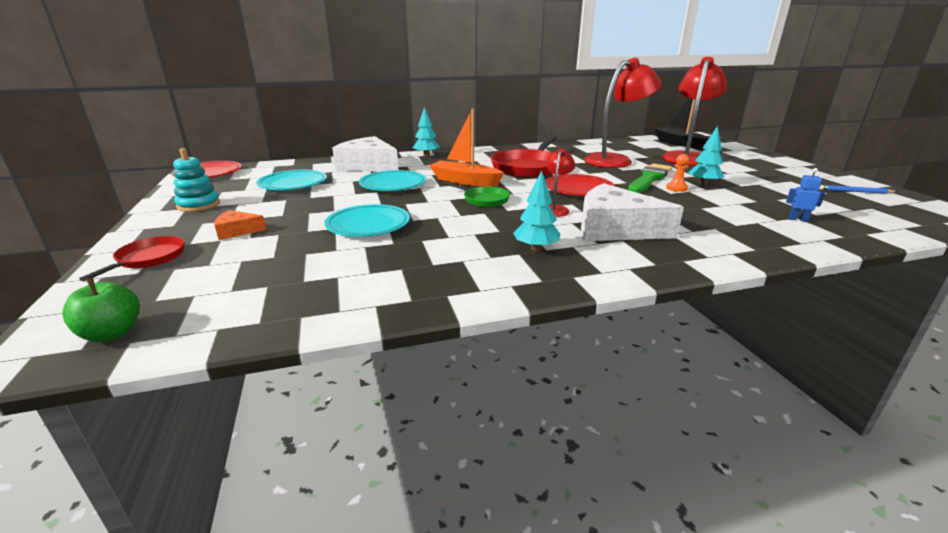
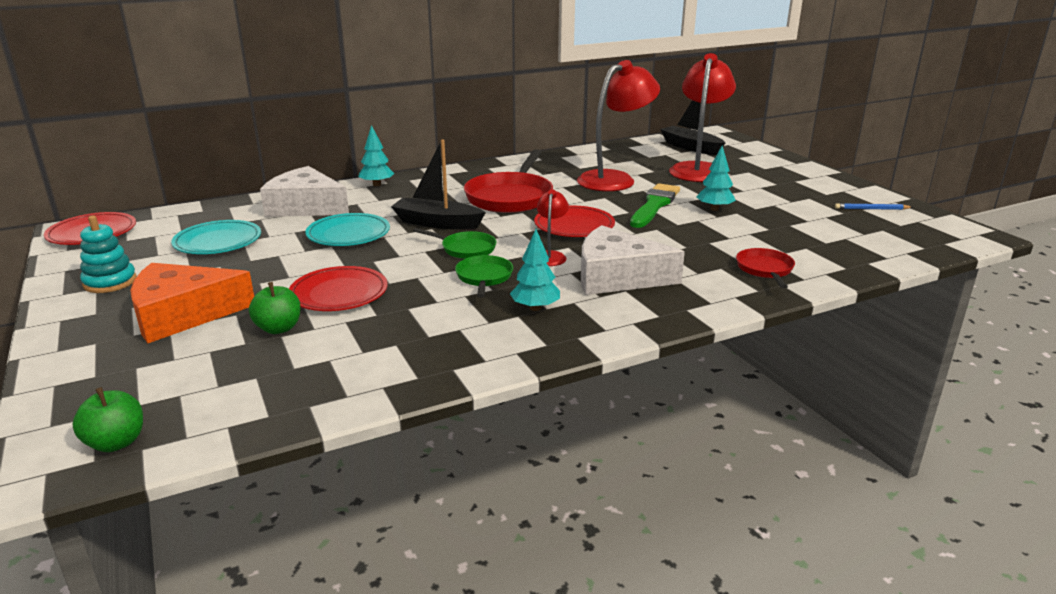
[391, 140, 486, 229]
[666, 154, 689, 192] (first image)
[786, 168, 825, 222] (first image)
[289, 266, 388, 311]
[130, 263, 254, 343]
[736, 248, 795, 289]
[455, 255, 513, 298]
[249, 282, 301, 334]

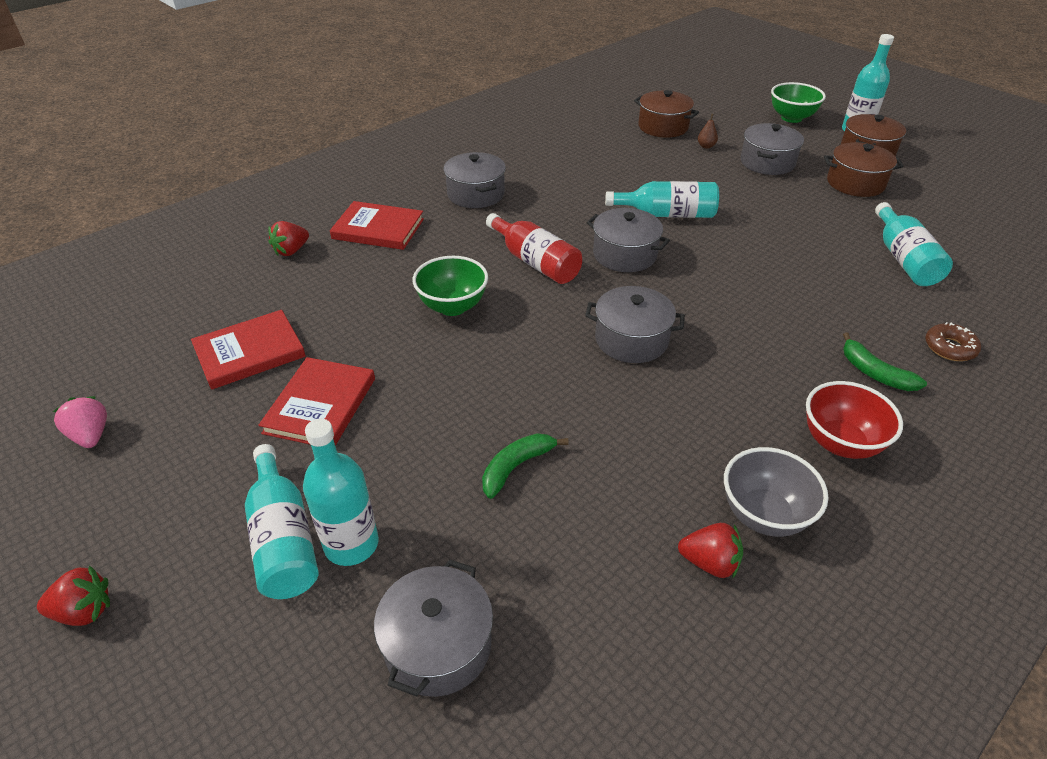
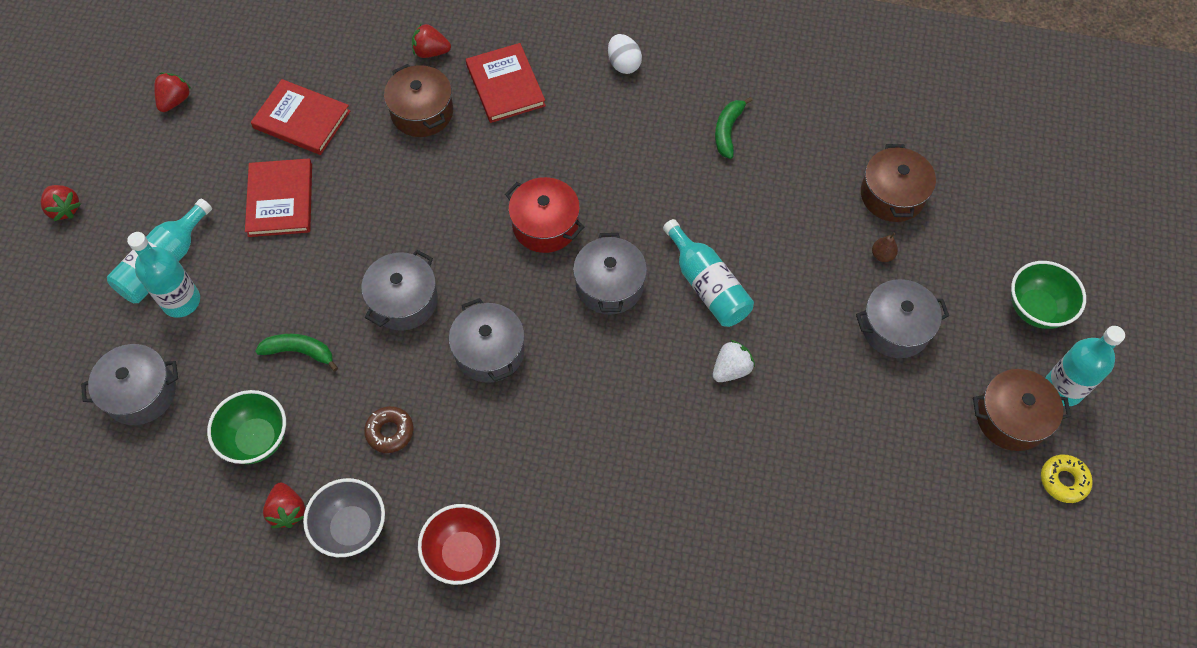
[384, 64, 453, 137]
[361, 250, 438, 331]
[875, 202, 953, 286] (first image)
[505, 177, 584, 253]
[207, 390, 286, 464]
[364, 406, 414, 453]
[715, 97, 753, 159]
[245, 159, 312, 237]
[154, 73, 191, 112]
[608, 34, 642, 74]
[713, 340, 755, 382]
[1041, 455, 1093, 503]

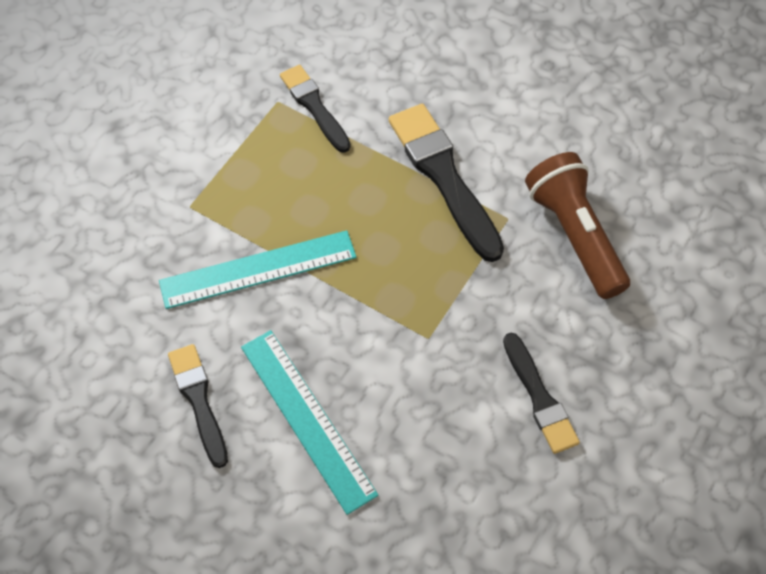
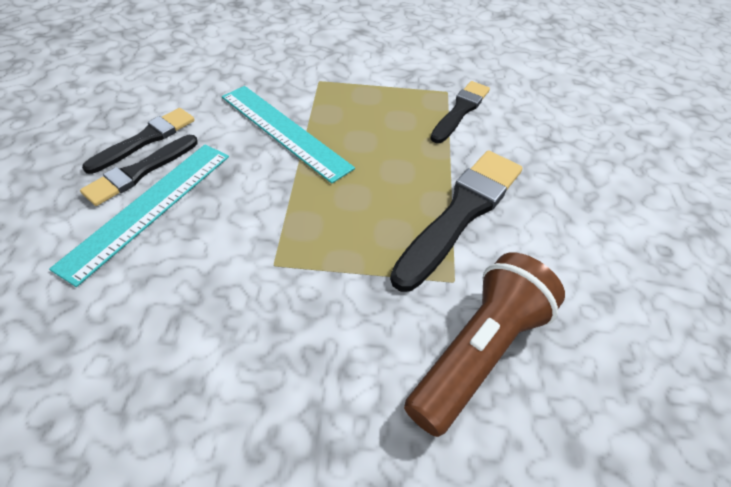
[80, 135, 198, 206]

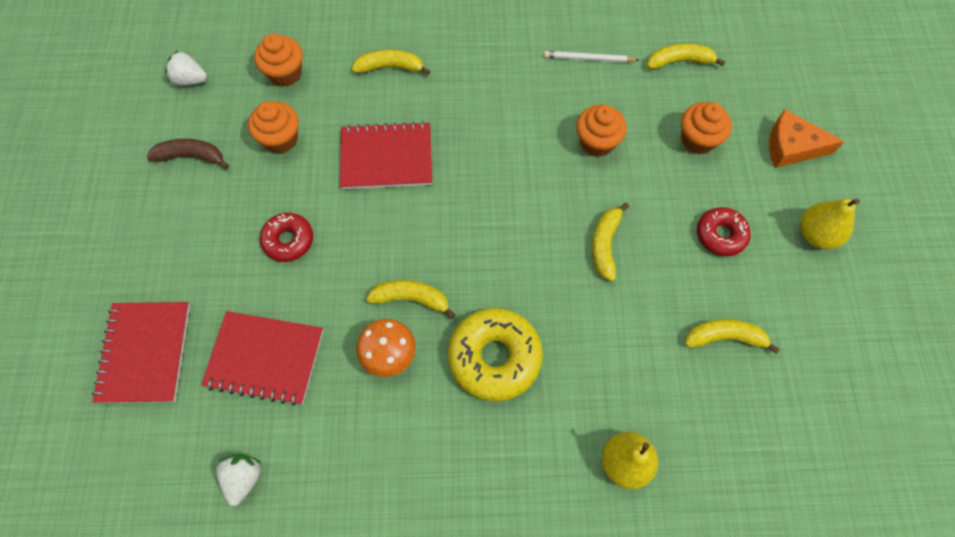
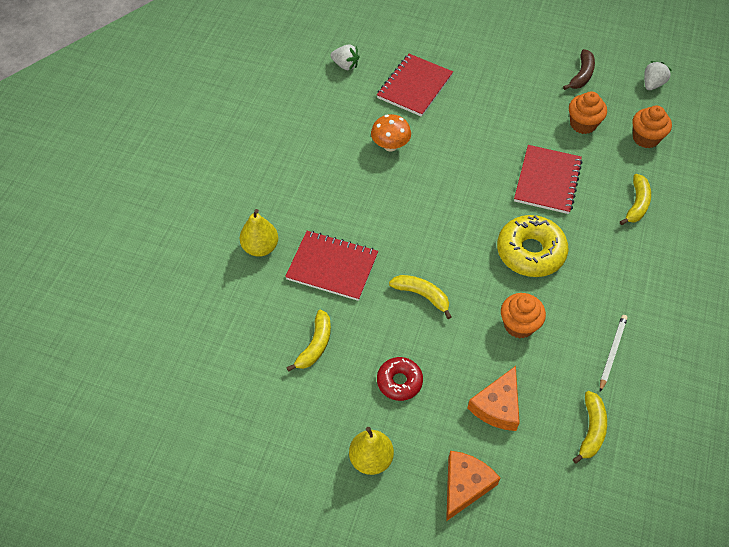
[468, 366, 520, 431]
[260, 213, 313, 262] (first image)
[366, 280, 456, 319] (first image)
[285, 231, 378, 301]
[497, 215, 569, 277]

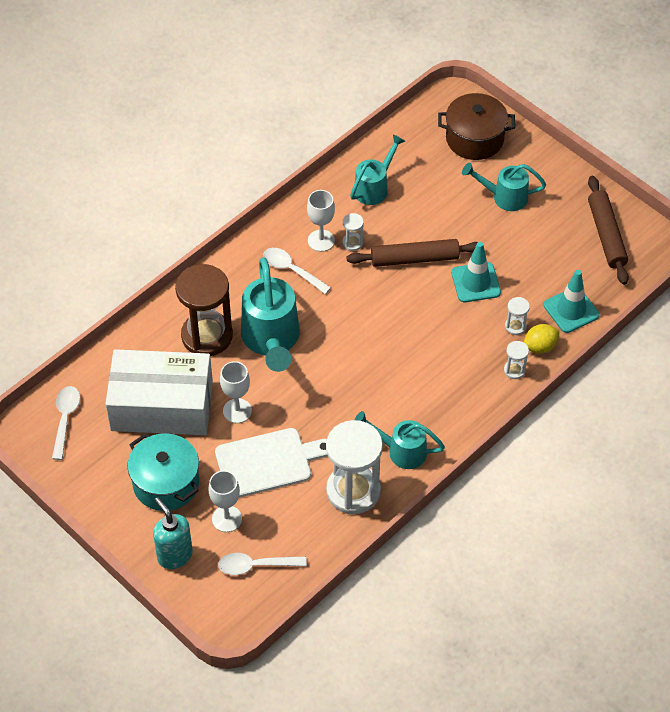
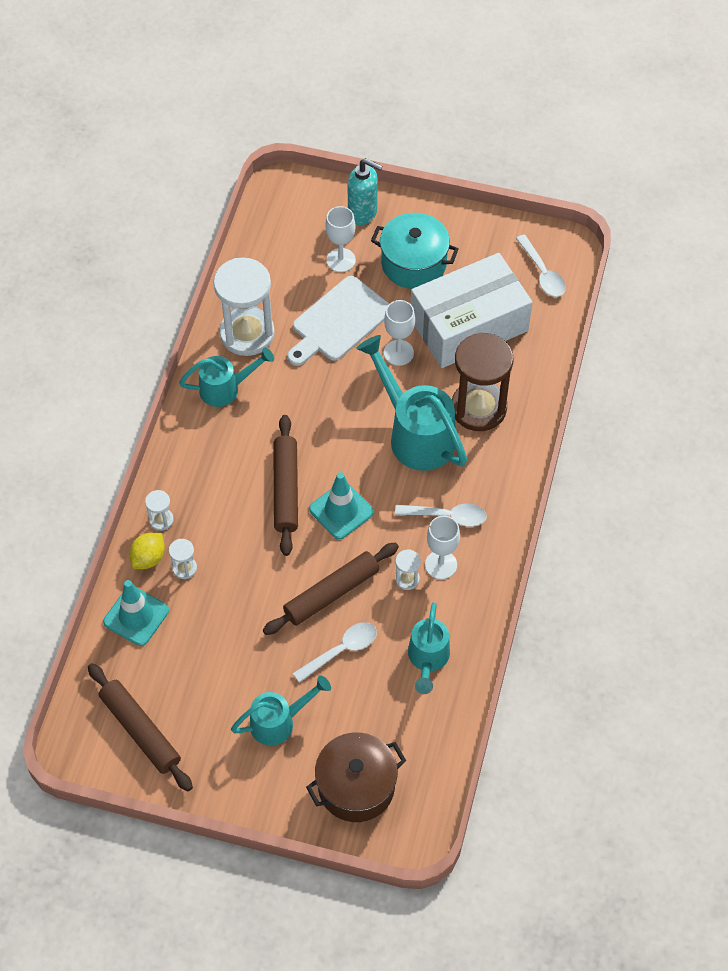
[309, 472, 374, 539]
[293, 622, 377, 683]
[273, 415, 298, 556]

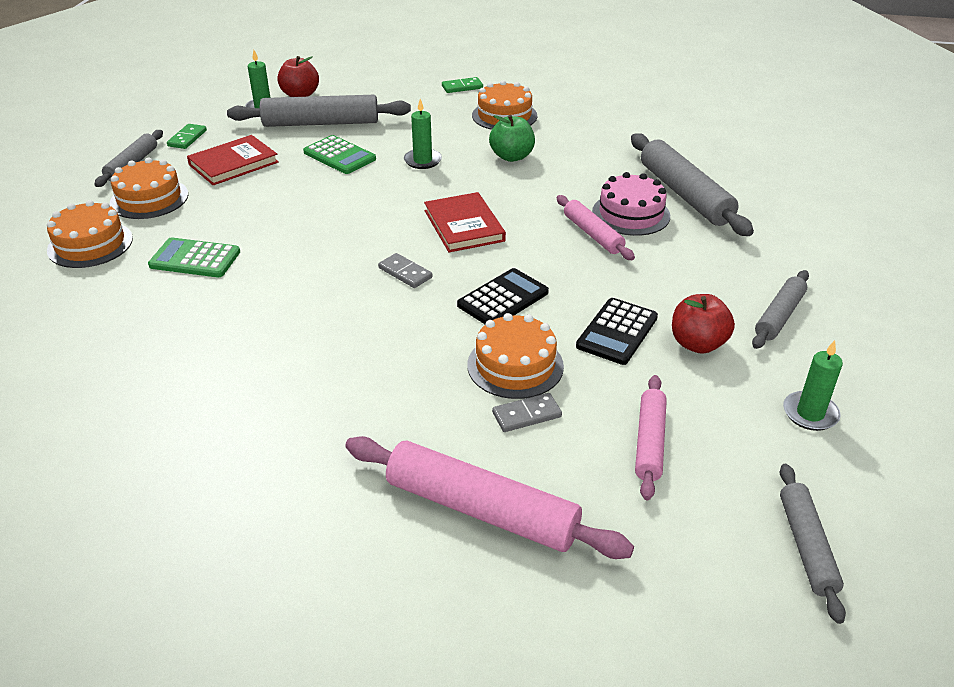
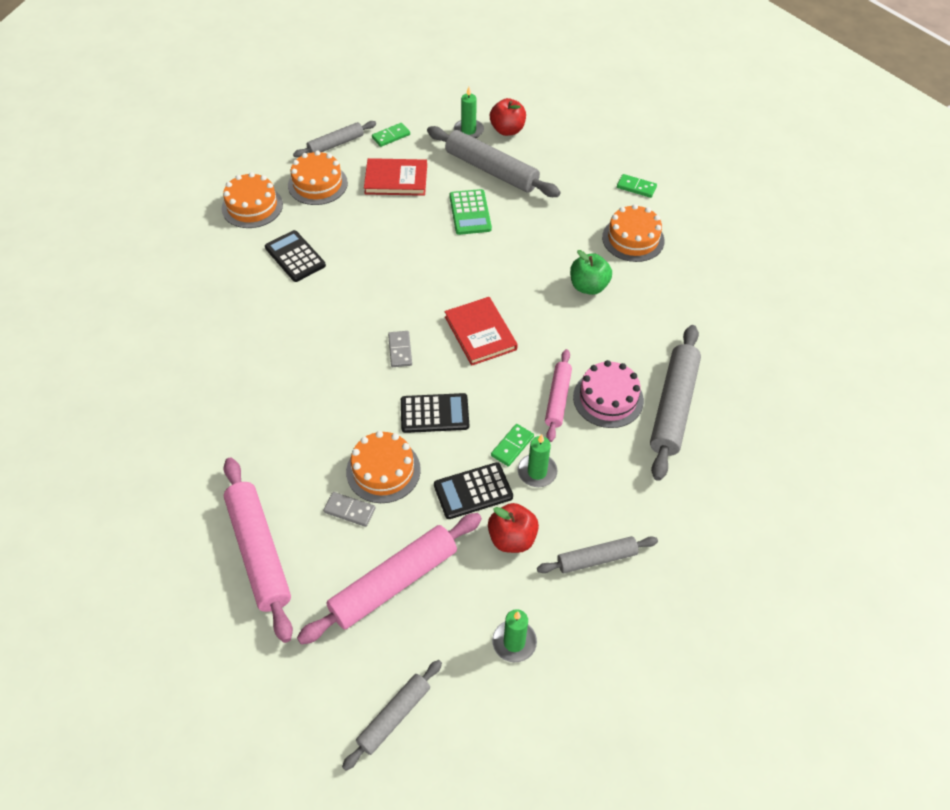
[518, 434, 557, 487]
[445, 297, 518, 366]
[265, 230, 326, 282]
[297, 513, 482, 645]
[491, 424, 534, 466]

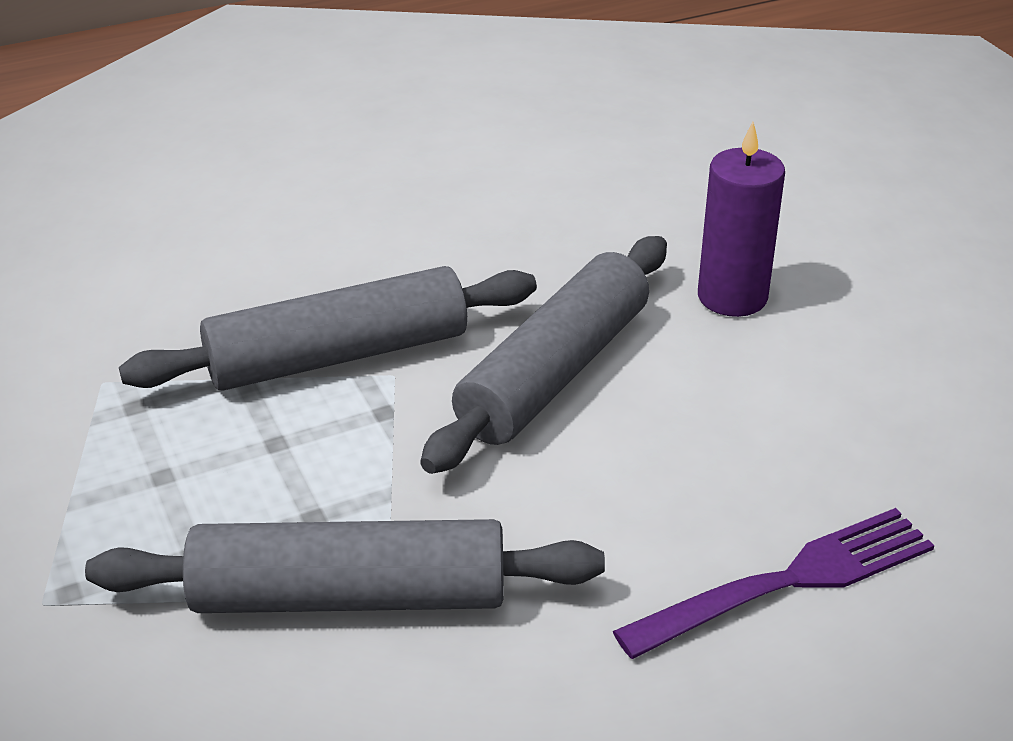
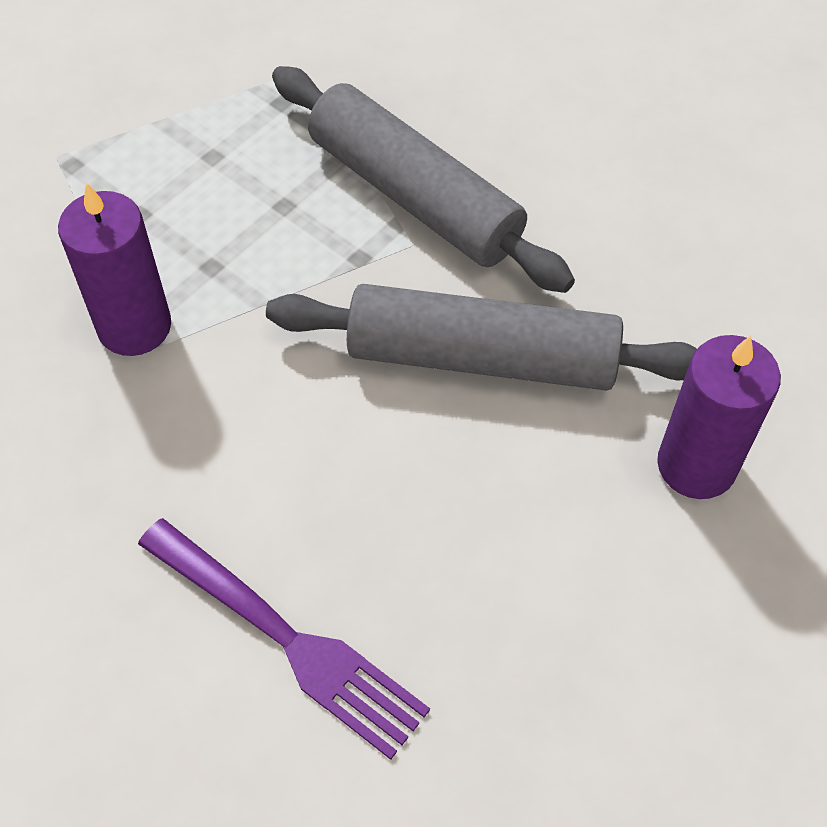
[58, 183, 171, 356]

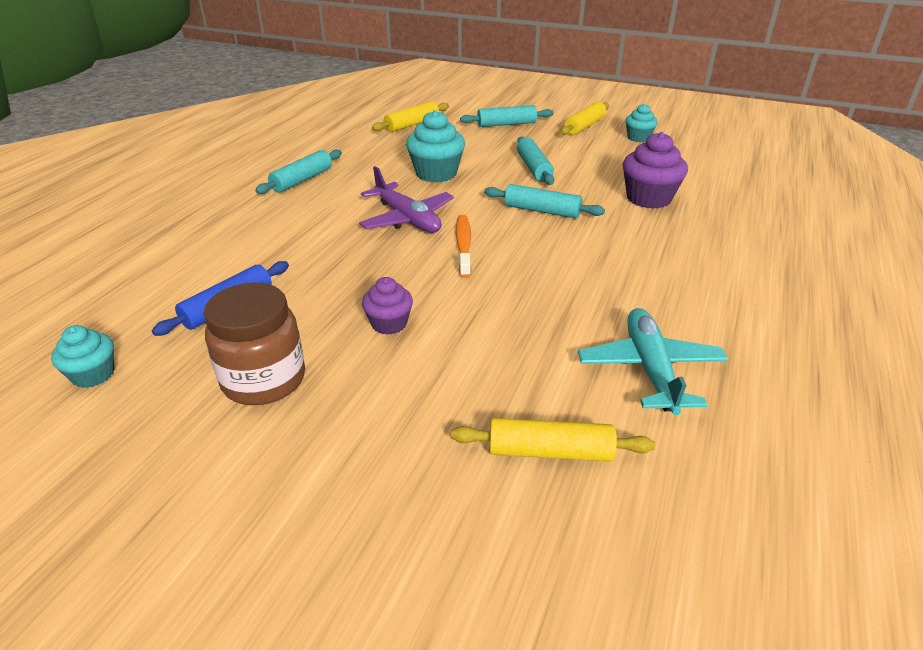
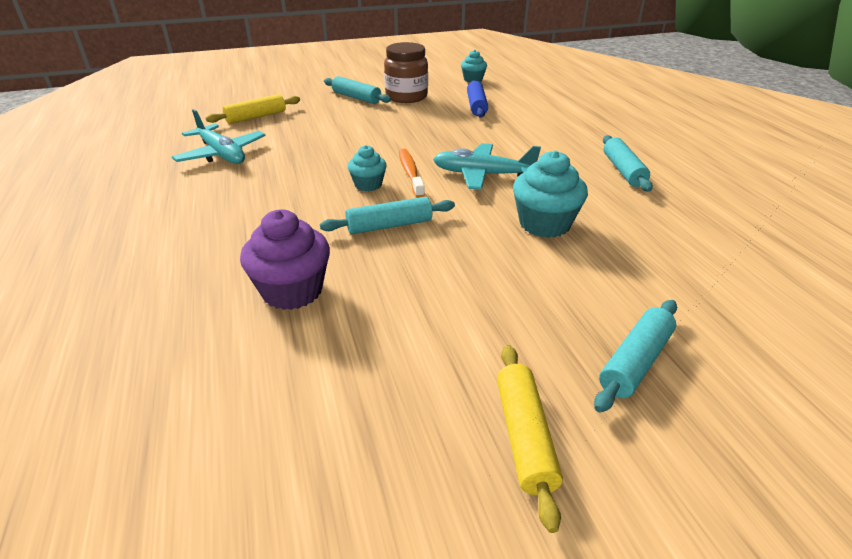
[372, 101, 449, 132] (first image)
[348, 145, 387, 191]
[324, 76, 391, 104]
[433, 143, 541, 190]
[399, 149, 425, 198]
[362, 277, 413, 335] (first image)

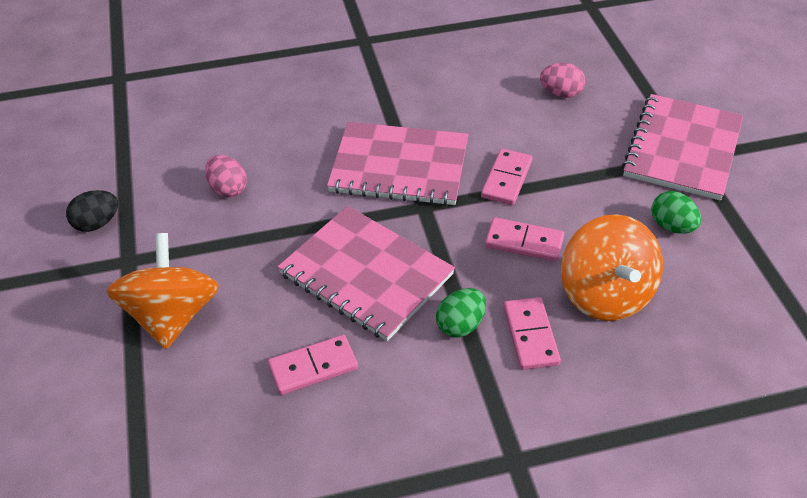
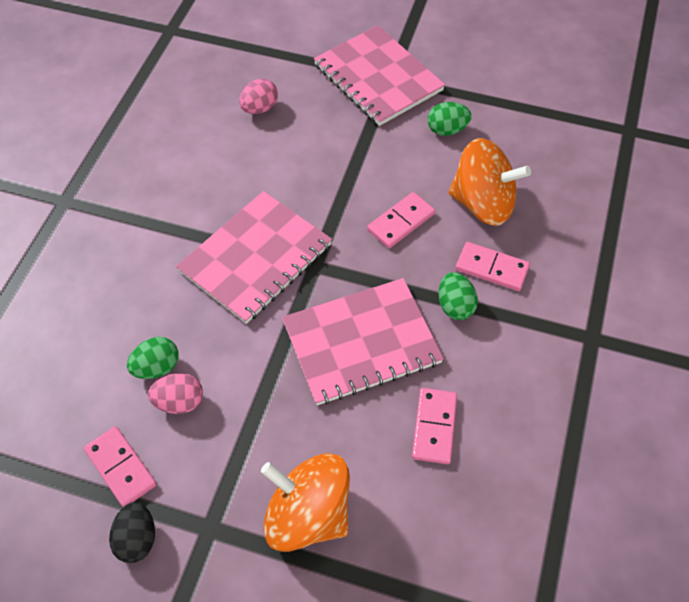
[84, 426, 157, 507]
[127, 337, 179, 379]

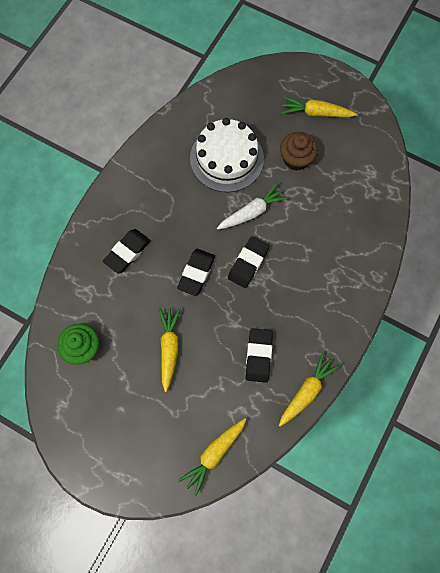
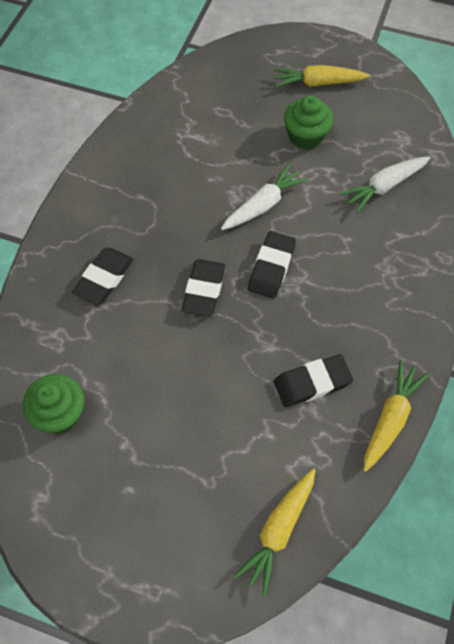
[190, 118, 264, 192] (first image)
[284, 96, 333, 150]
[159, 308, 181, 392] (first image)
[274, 354, 353, 407]
[340, 156, 430, 213]

